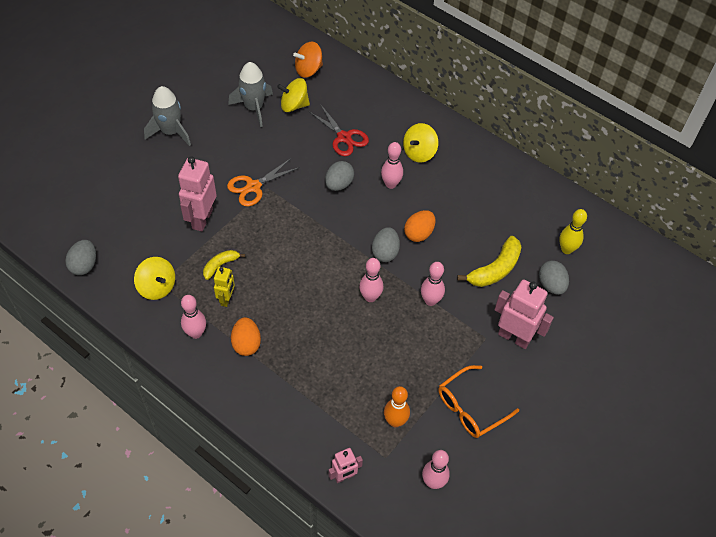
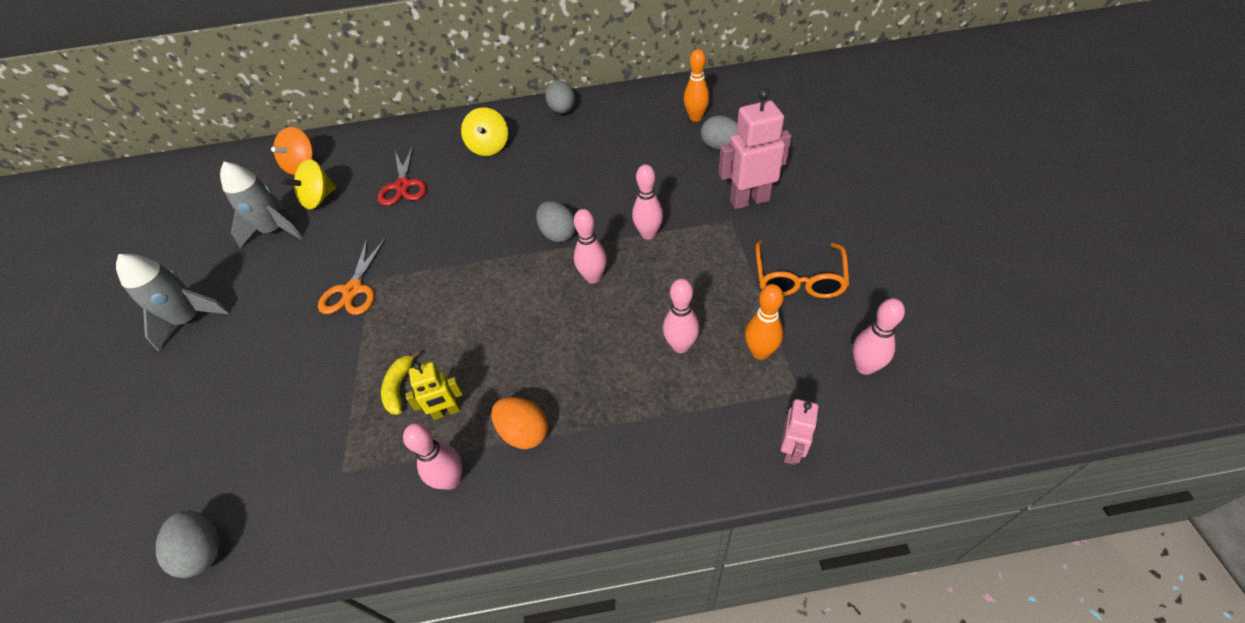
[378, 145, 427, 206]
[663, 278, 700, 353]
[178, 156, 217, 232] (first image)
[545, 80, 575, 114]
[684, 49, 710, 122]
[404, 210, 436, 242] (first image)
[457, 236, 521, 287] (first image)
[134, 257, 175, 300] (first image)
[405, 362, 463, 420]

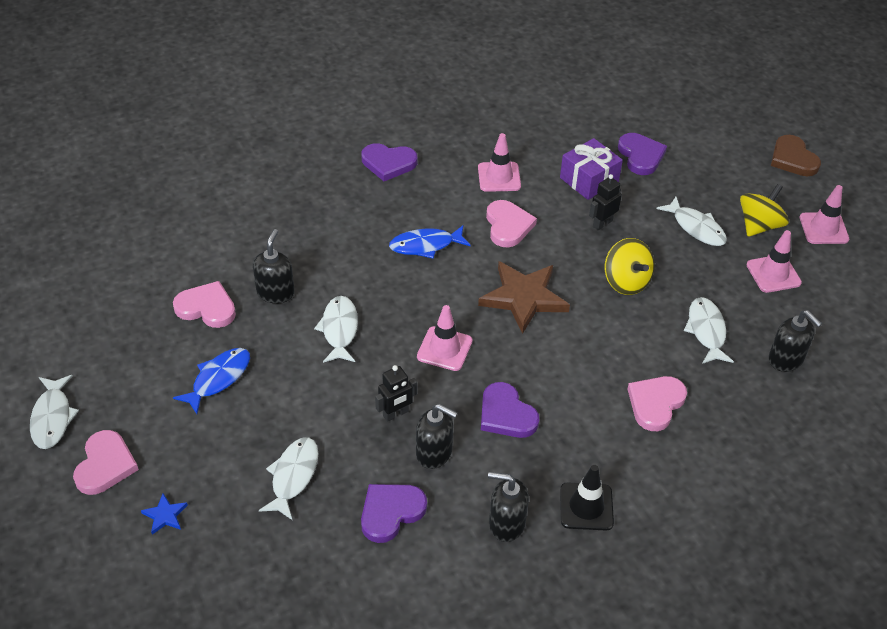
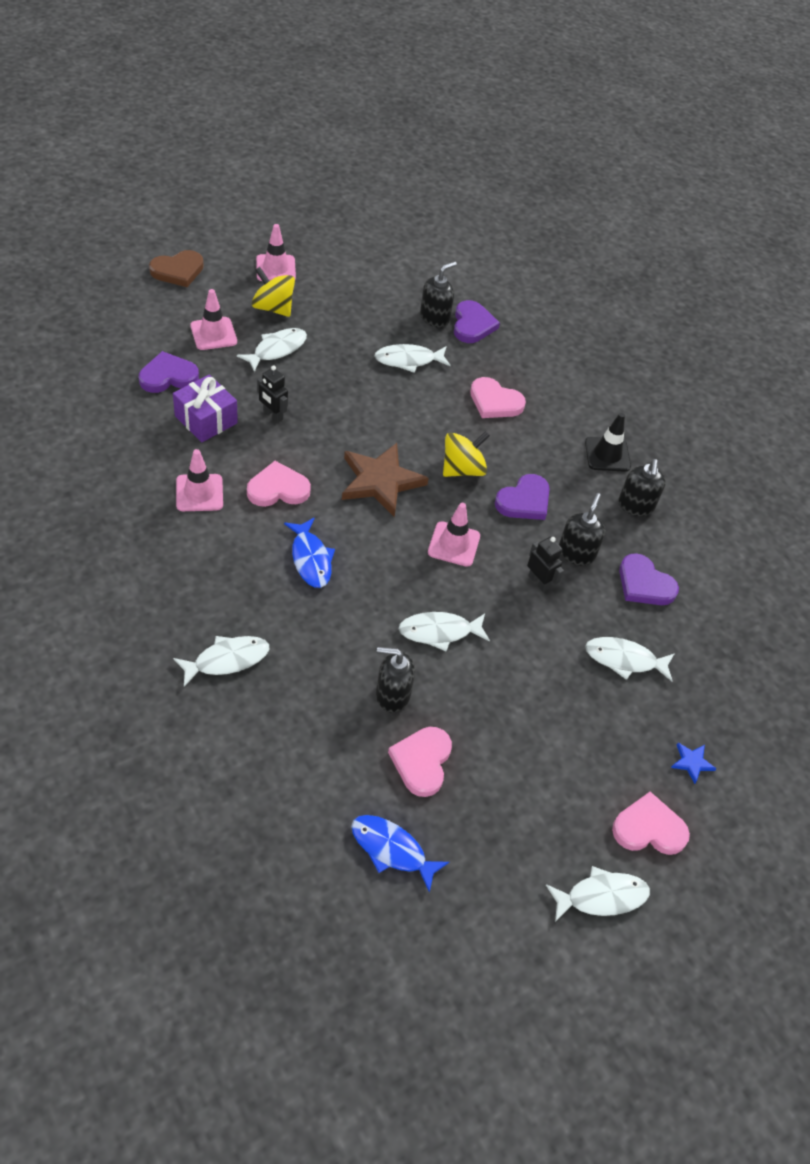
[454, 300, 500, 343]
[190, 289, 237, 350]
[443, 431, 490, 477]
[351, 815, 449, 893]
[173, 636, 269, 687]

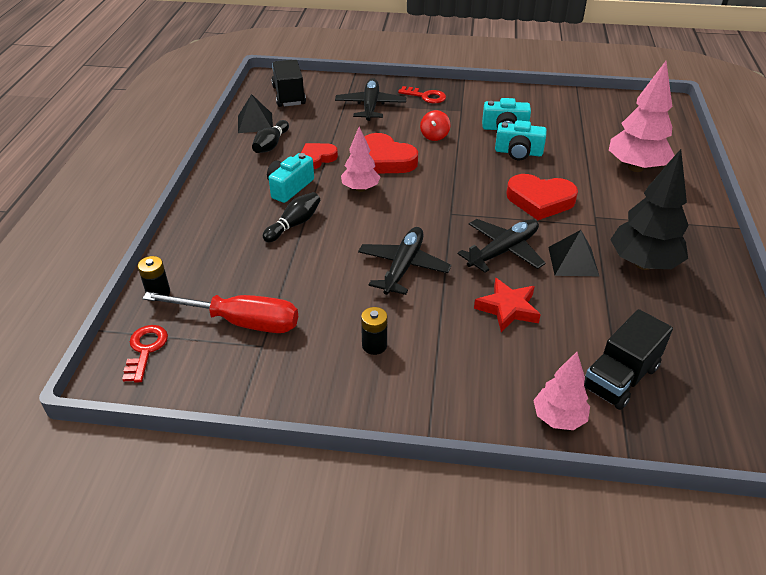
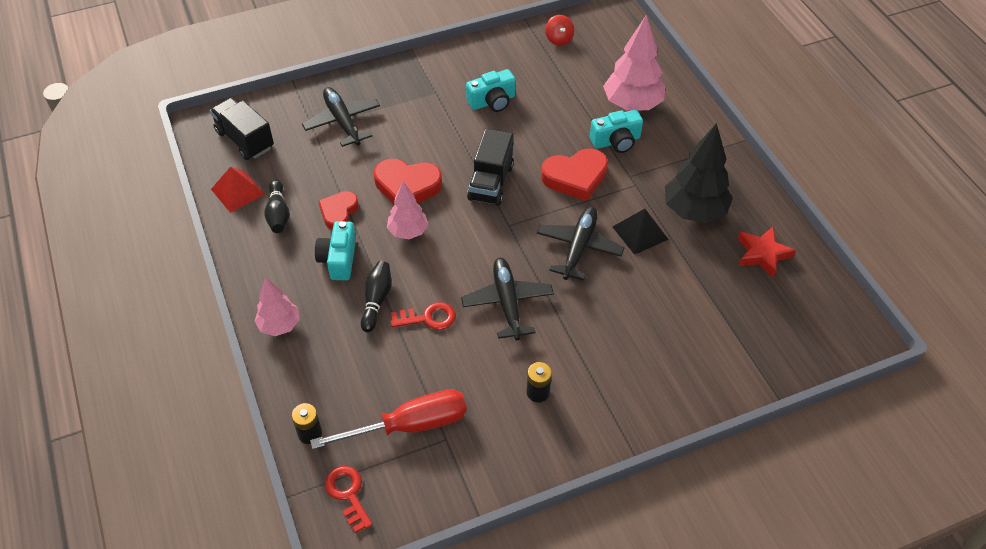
[391, 302, 456, 330]
[211, 167, 265, 213]
[545, 15, 574, 45]
[590, 110, 643, 153]
[738, 227, 796, 278]
[467, 129, 514, 206]
[254, 277, 300, 336]

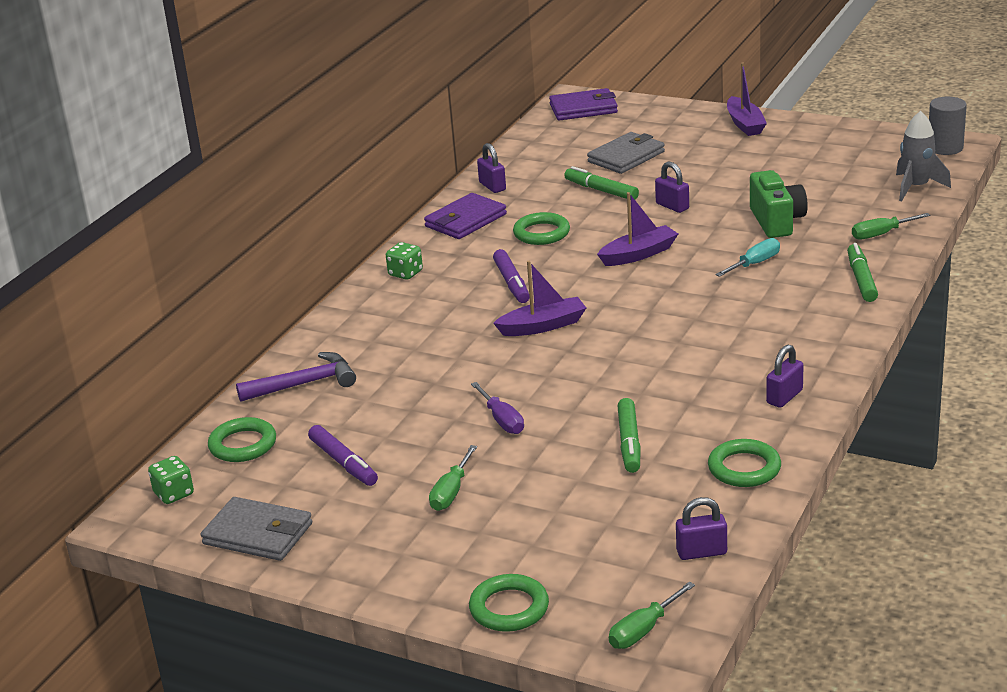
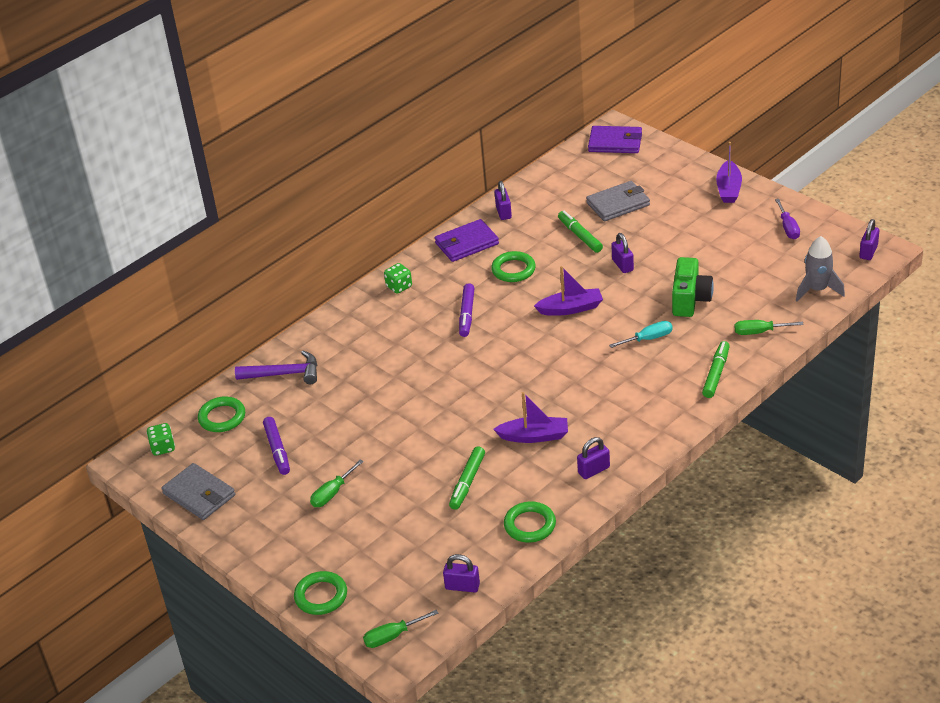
[859, 219, 879, 260]
[493, 392, 568, 443]
[775, 199, 800, 239]

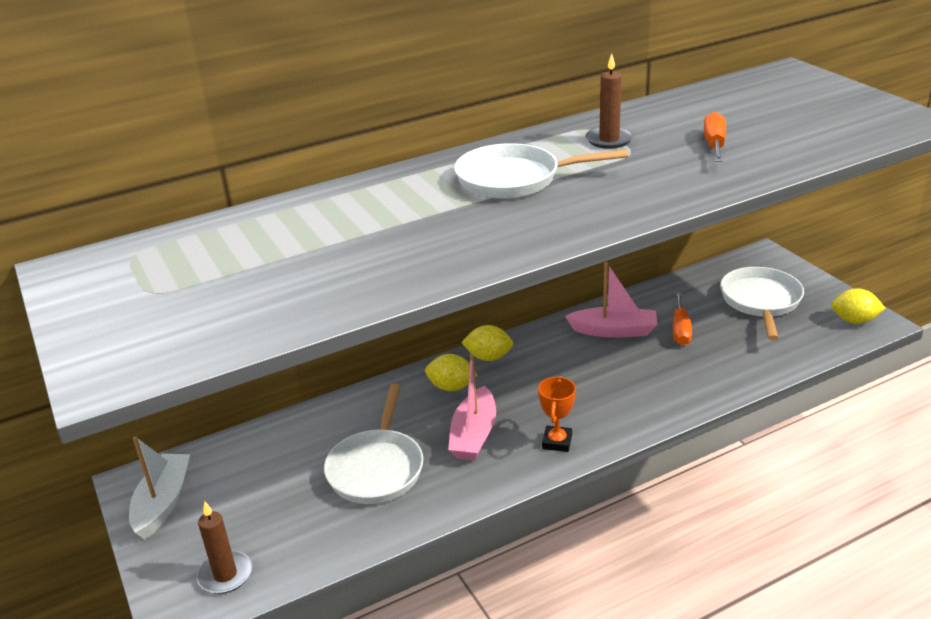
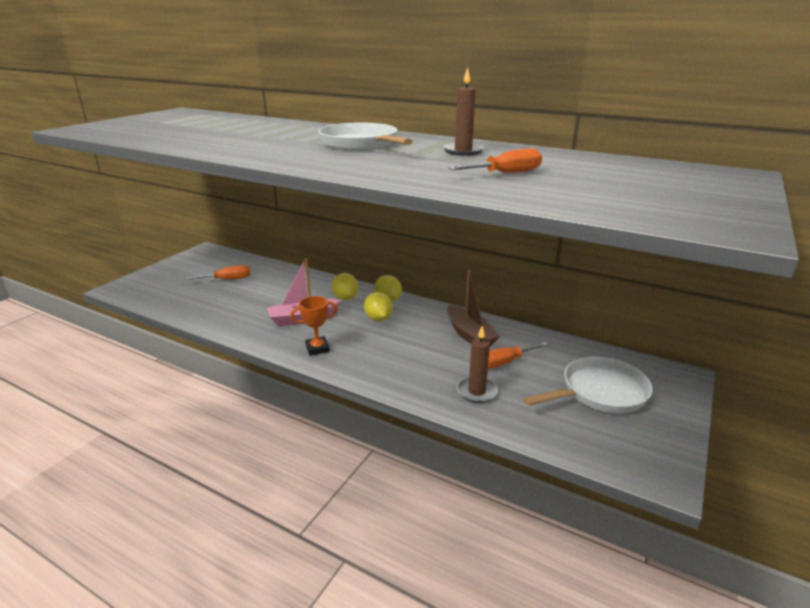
[447, 270, 500, 347]
[364, 292, 393, 321]
[324, 384, 423, 504] (first image)
[129, 436, 190, 539] (first image)
[456, 326, 498, 403]
[186, 265, 250, 279]

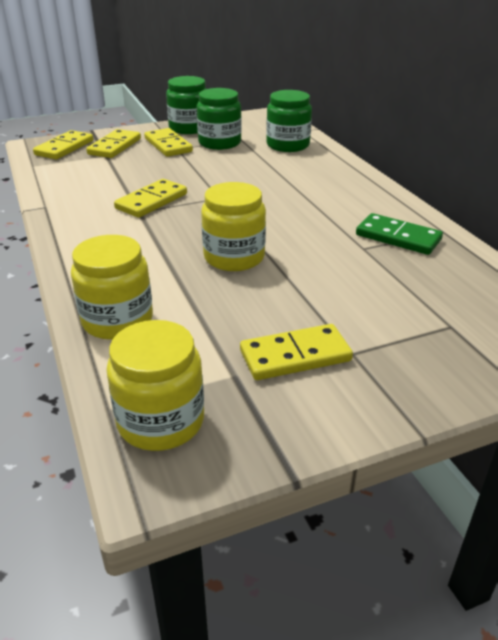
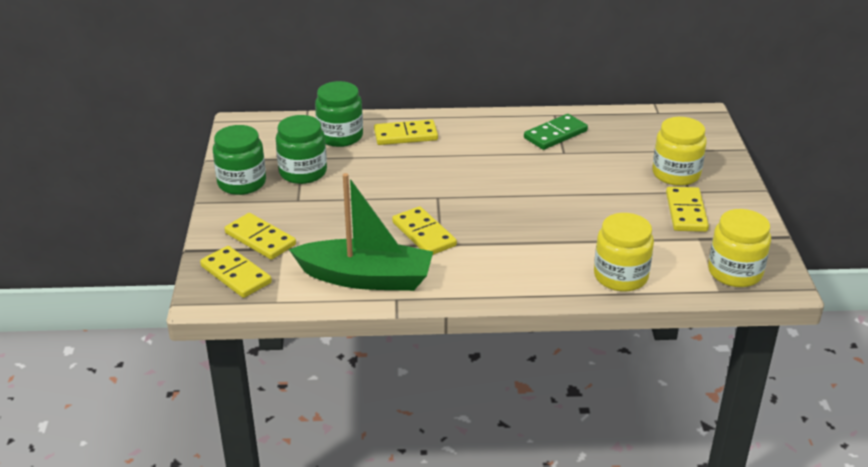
[374, 119, 438, 145]
[652, 117, 706, 186]
[289, 173, 433, 291]

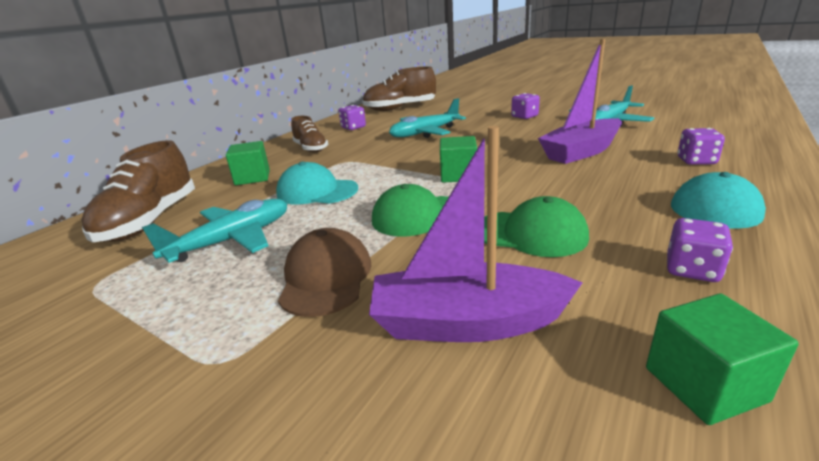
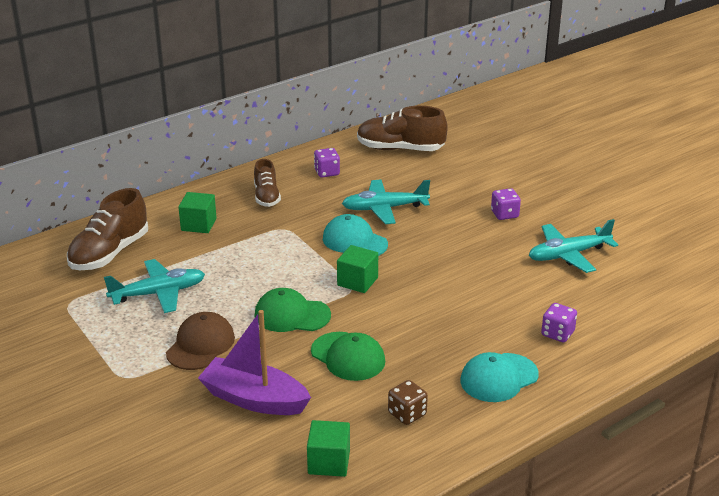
[538, 39, 622, 164] (first image)
[323, 214, 388, 256]
[388, 380, 428, 425]

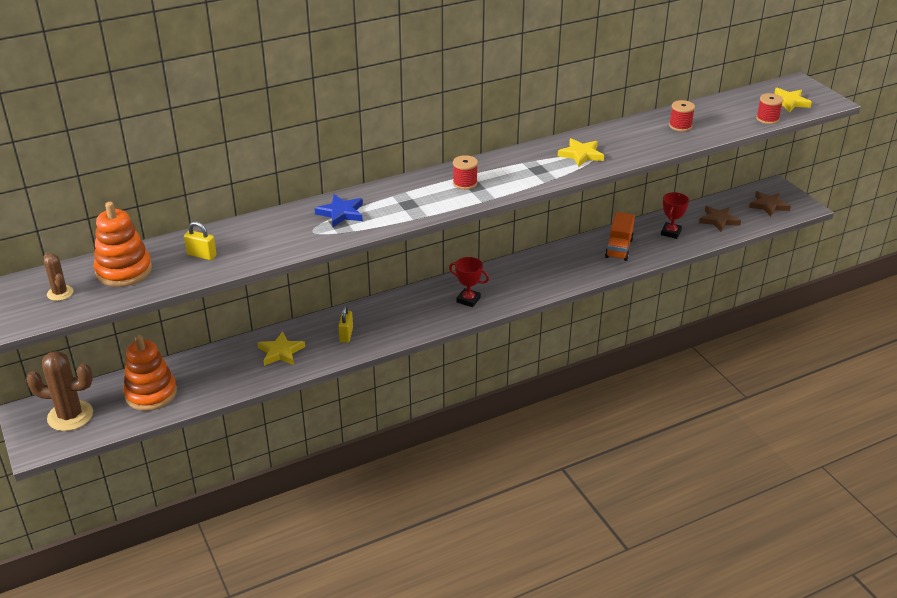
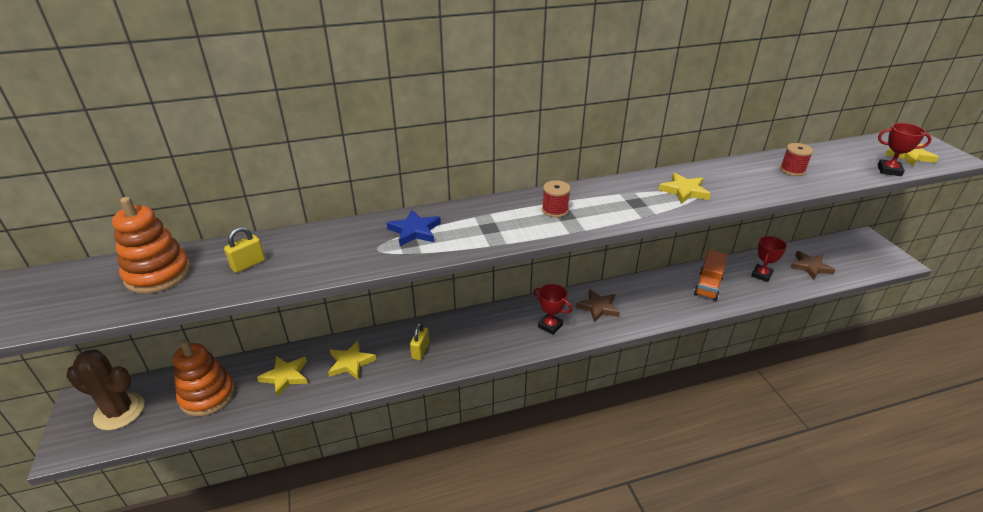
[878, 123, 932, 176]
[576, 289, 620, 322]
[224, 227, 265, 273]
[43, 253, 73, 301] (first image)
[257, 356, 308, 397]

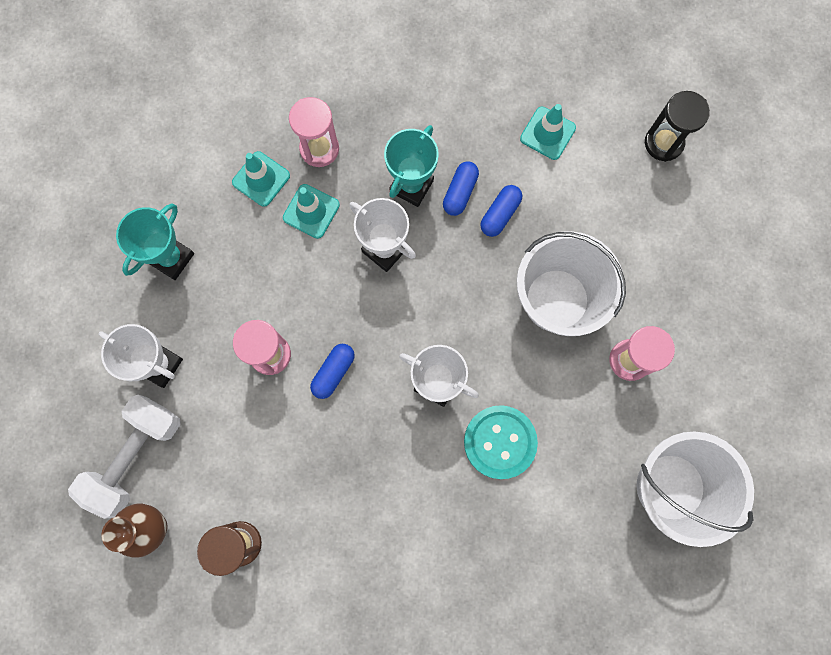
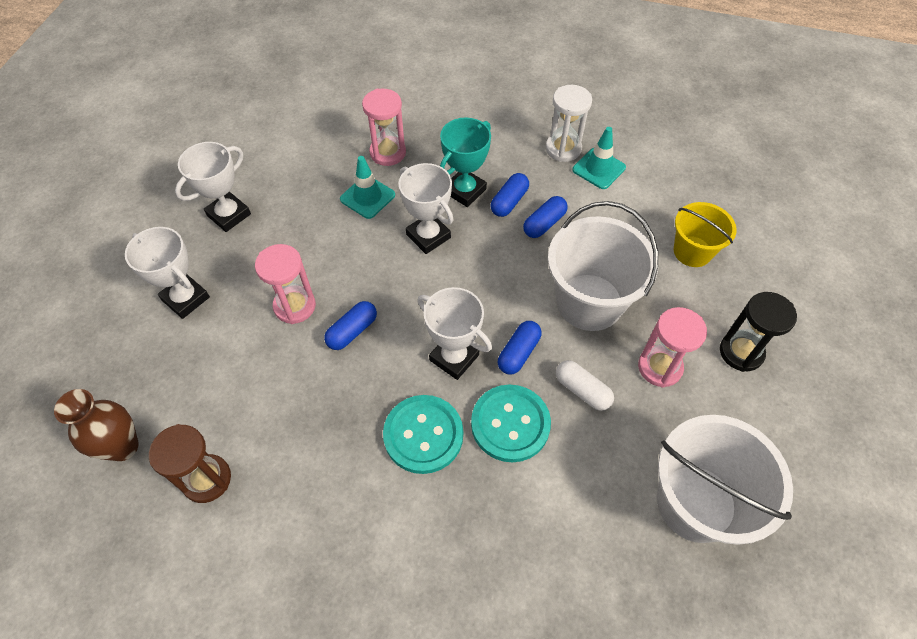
[720, 292, 797, 372]
[232, 151, 290, 207] (first image)
[175, 142, 251, 232]
[68, 395, 181, 519] (first image)
[546, 85, 592, 162]
[673, 202, 737, 267]
[498, 321, 542, 375]
[556, 360, 614, 411]
[383, 395, 463, 474]

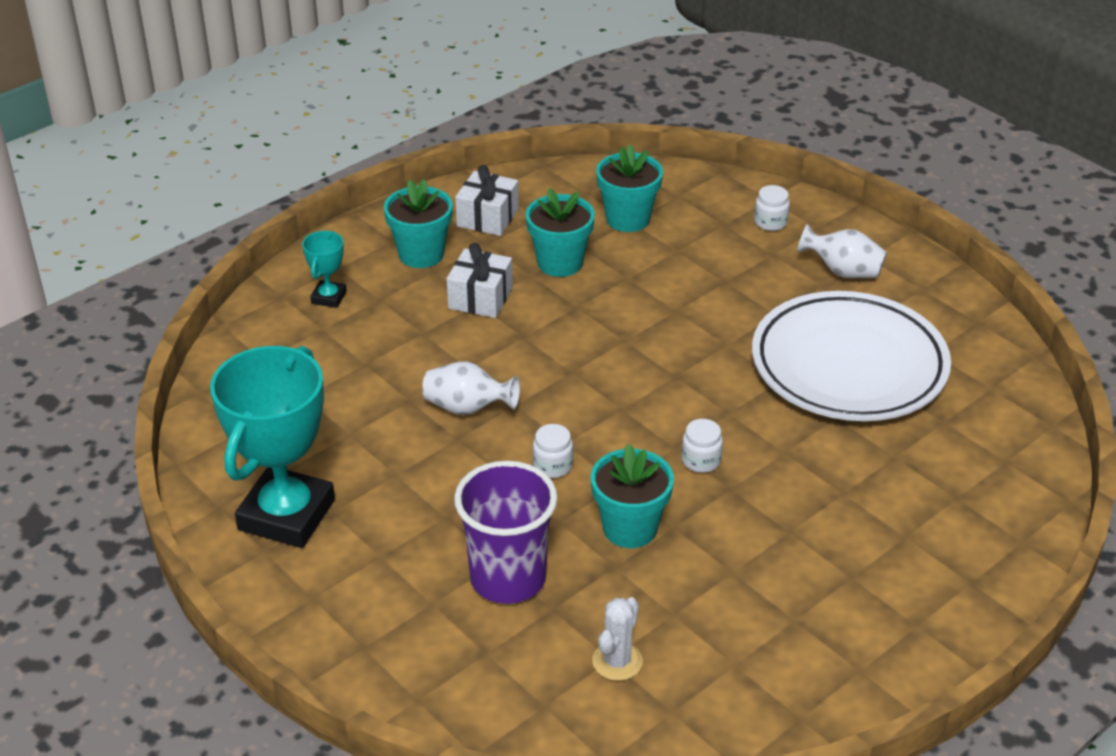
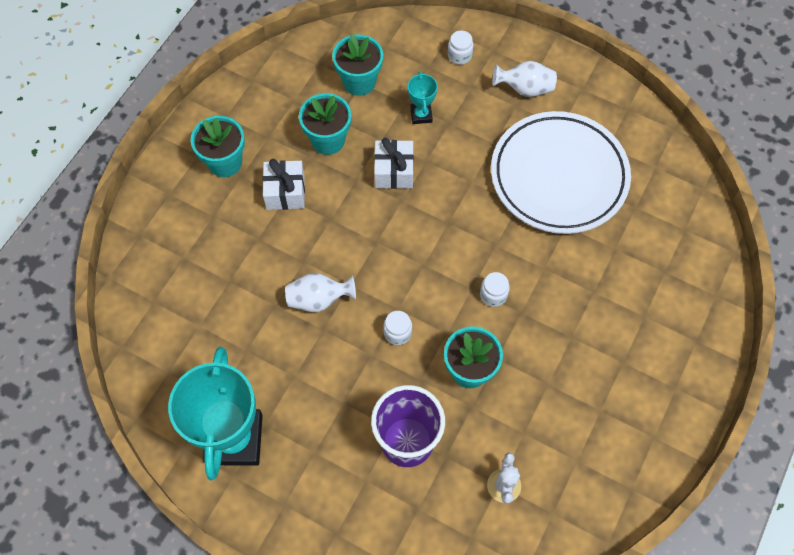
[374, 138, 414, 189]
[408, 71, 438, 124]

